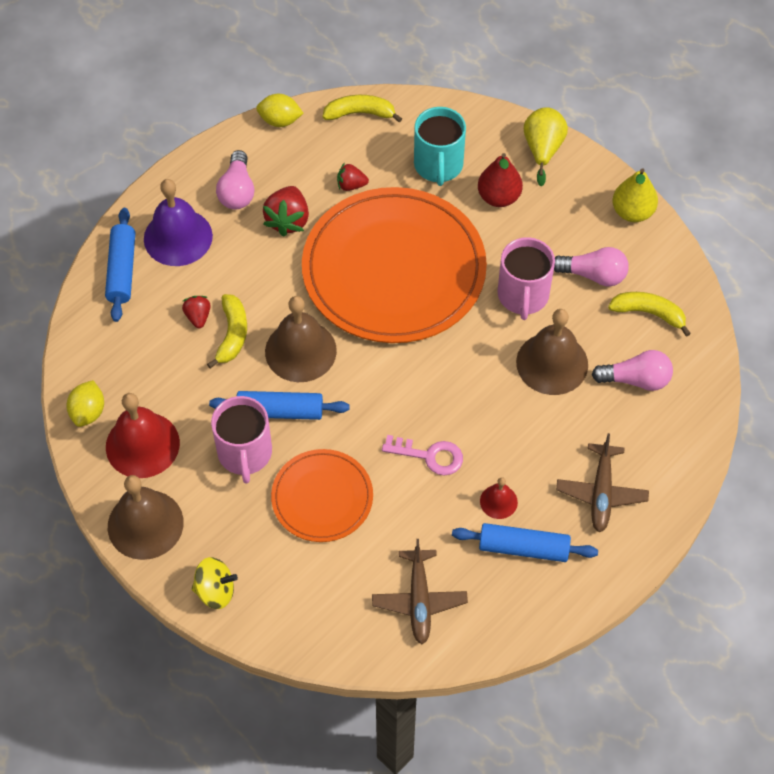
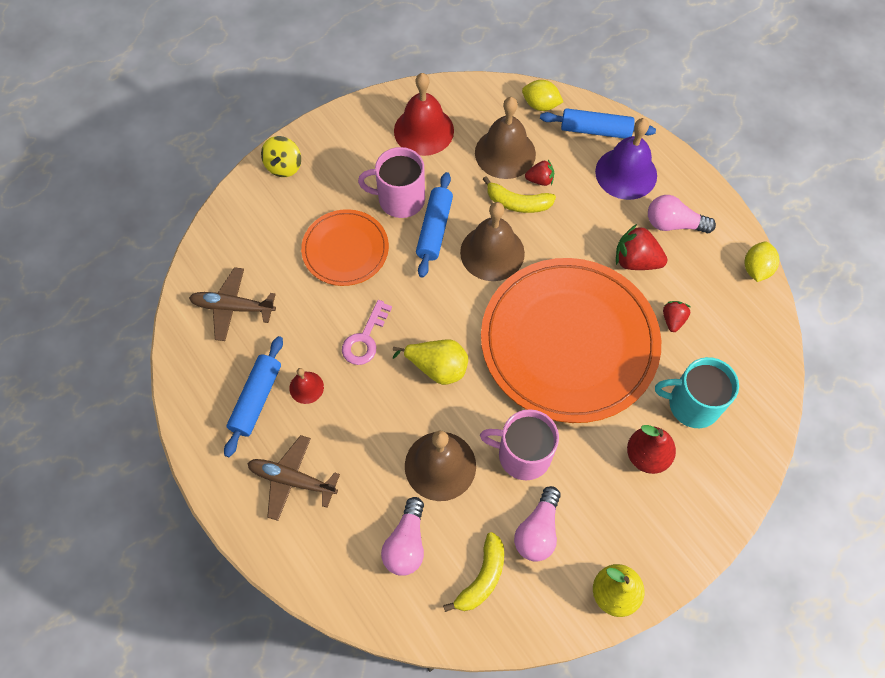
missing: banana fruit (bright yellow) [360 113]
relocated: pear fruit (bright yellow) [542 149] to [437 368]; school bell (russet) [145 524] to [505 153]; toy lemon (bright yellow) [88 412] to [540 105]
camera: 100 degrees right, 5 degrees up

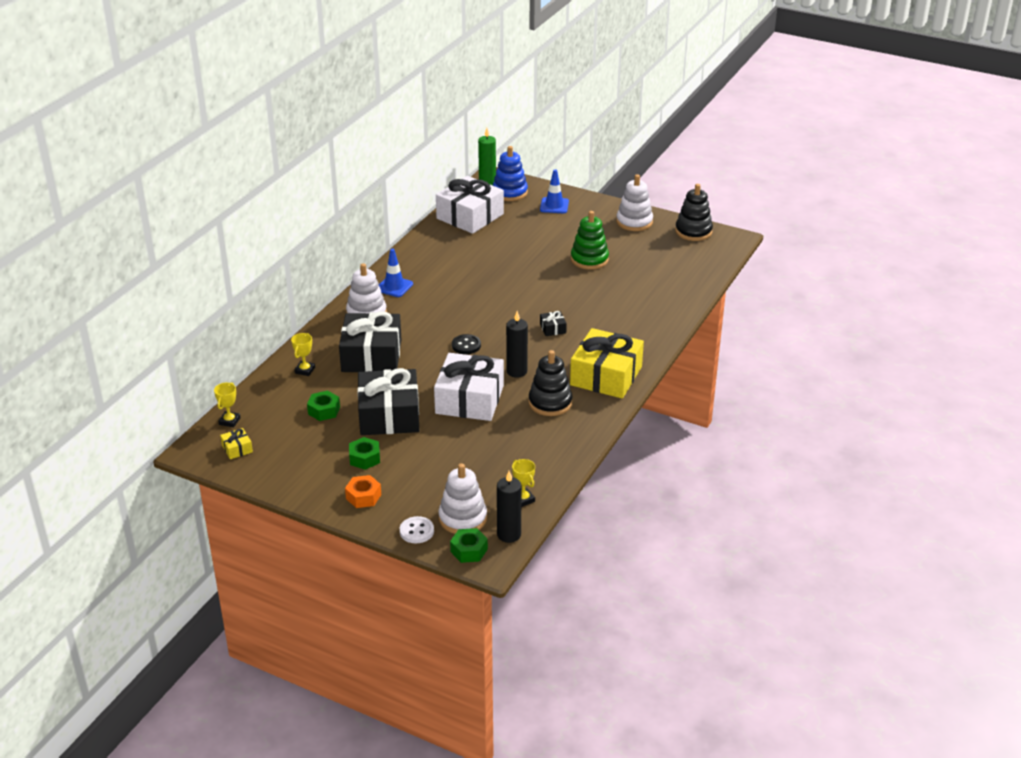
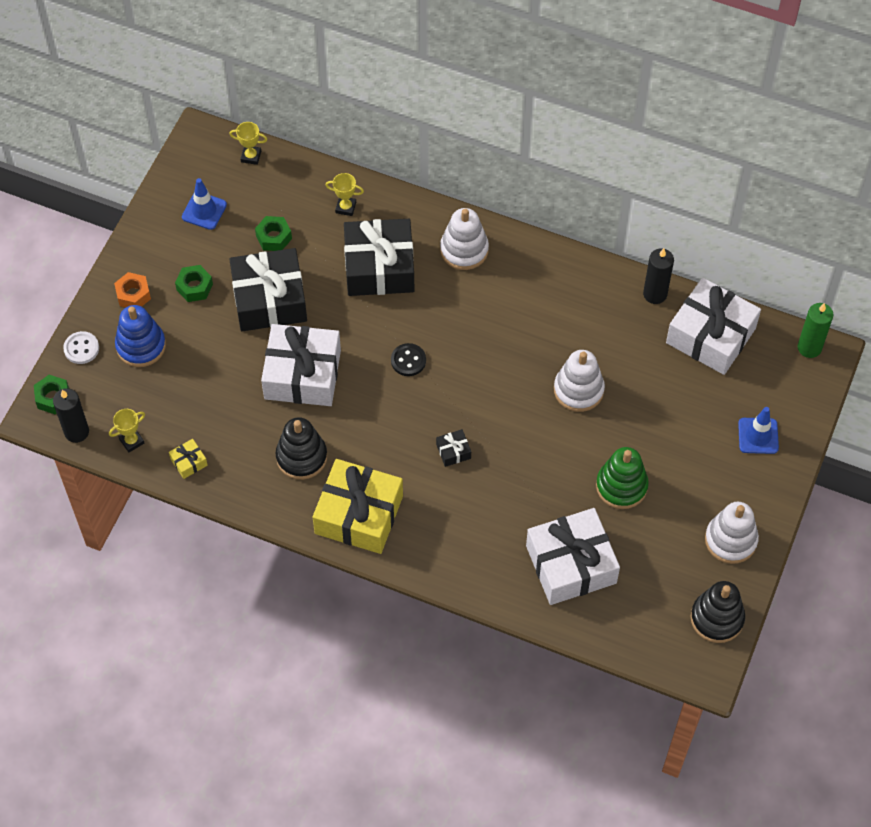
appeared: present (pure white) [571 564]
relocated: ring stacker (blue) [510 192] to [141 346]; present (bright yellow) [237 449] to [189 462]; traffic cone (blue) [394 287] to [204 211]; ring stacker (pure white) [462 518] to [578 390]; wax candle (black) [516 371] to [655 294]
camera: 85 degrees right, 25 degrees up

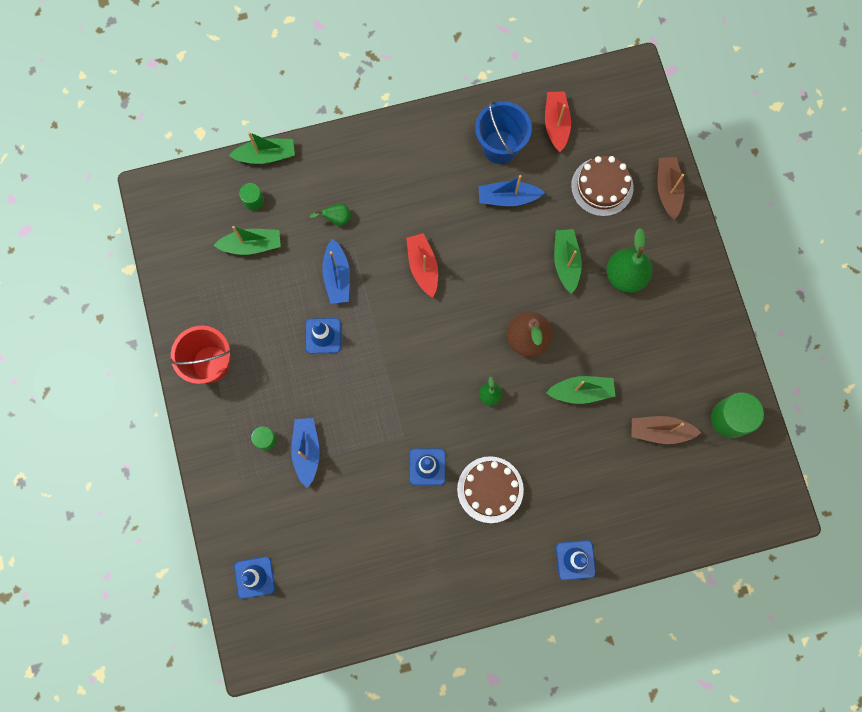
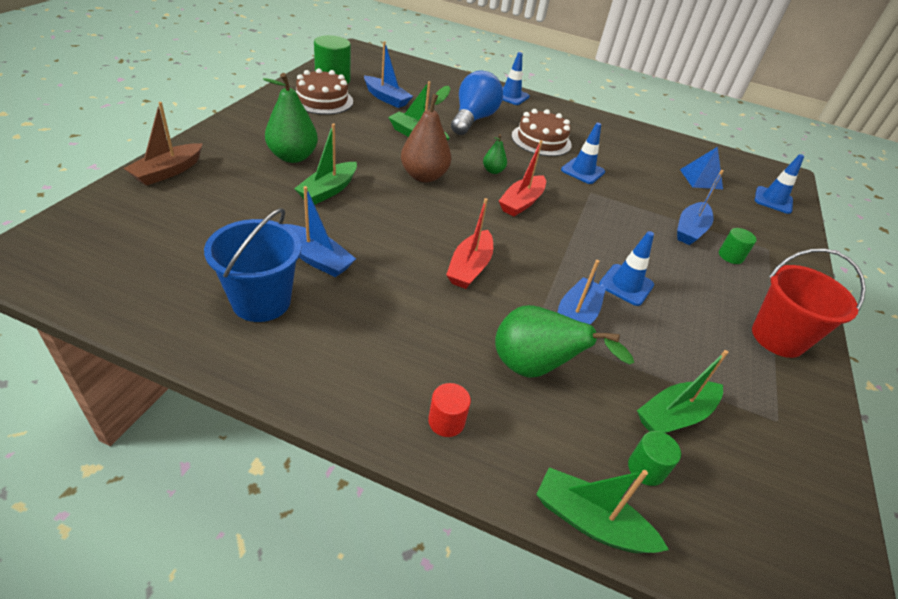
appeared: solid cylinder (crimson) [446 421]; bulb (blue) [473 119]; pyramid shape (blue) [701 179]
relocated: cake (russet) [602 186] to [322 100]; sailboat (crimson) [556 124] to [521 203]
colour: sailboat (russet) [660 431] to sailboat (blue) [386 98]
spun: sailboat (leaf-green) [252 245] = [675 416] 60 degrees counterclockwise
size: pear fruit (leaf-green) [336 219] = [535 368] x1.98
camera: 150 degrees left, 35 degrees down

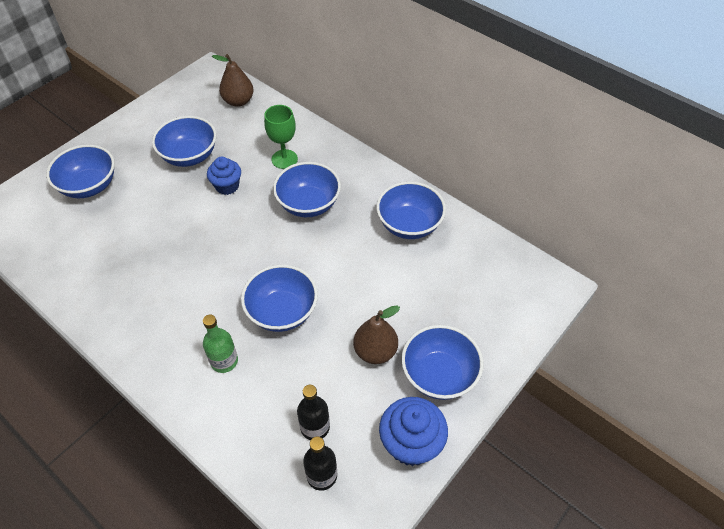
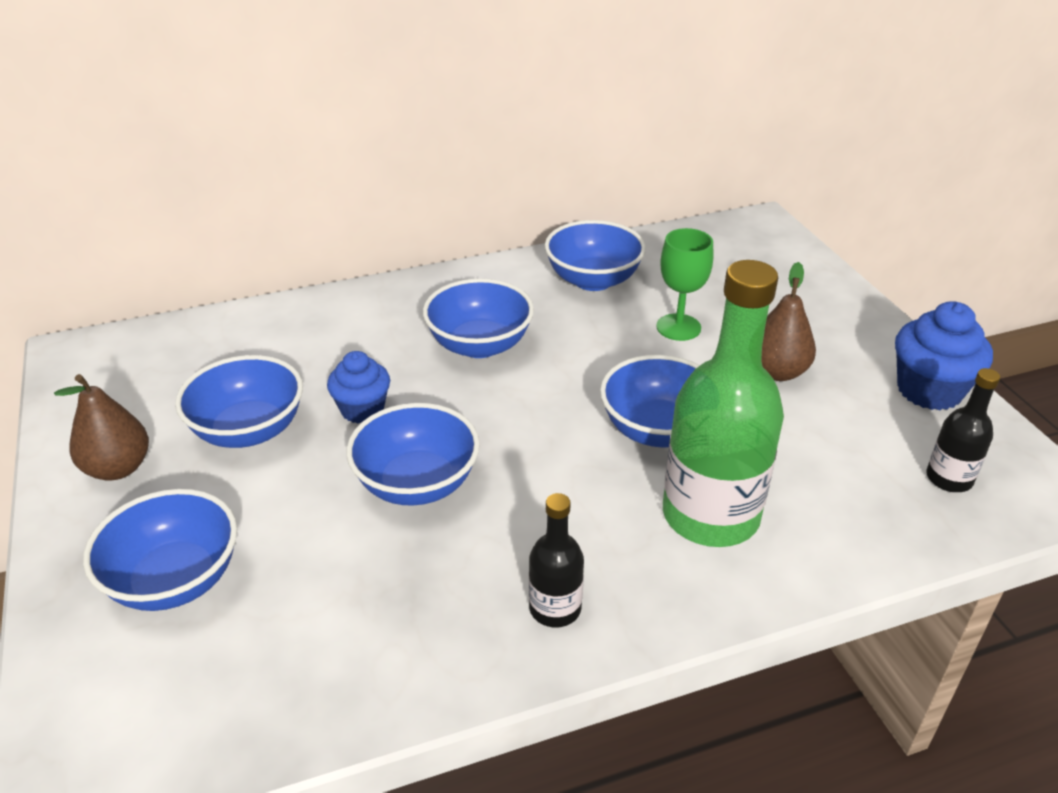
relocated: pear fruit (russet) [238 101] to [118 468]; serving bowl (blue) [439 375] to [417 484]; bottle (black) [315 427] to [555 608]; chalice (leaf-green) [284 159] to [678 327]
size: bottle (leaf-green) [224 361] = [710 515] x2.06
camera: 60 degrees left, 15 degrees down

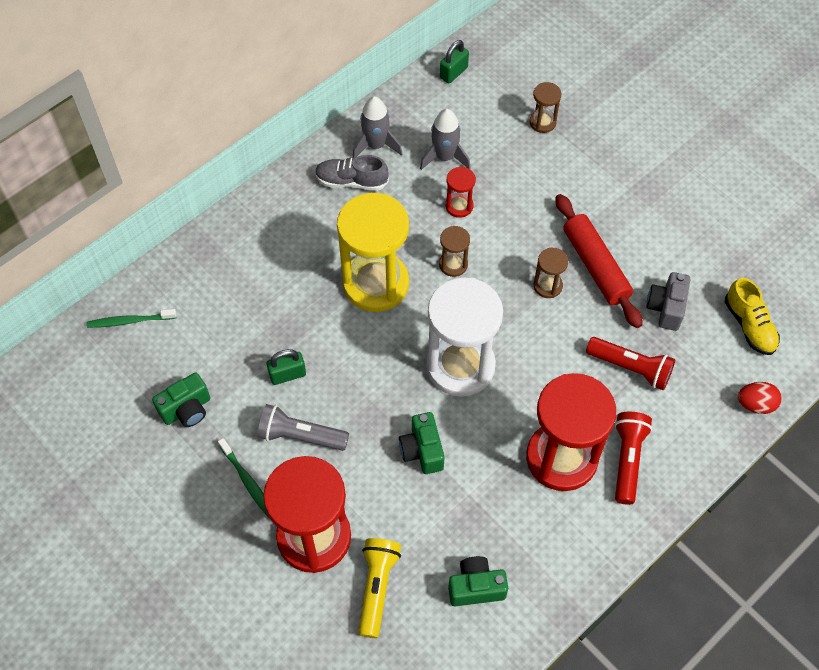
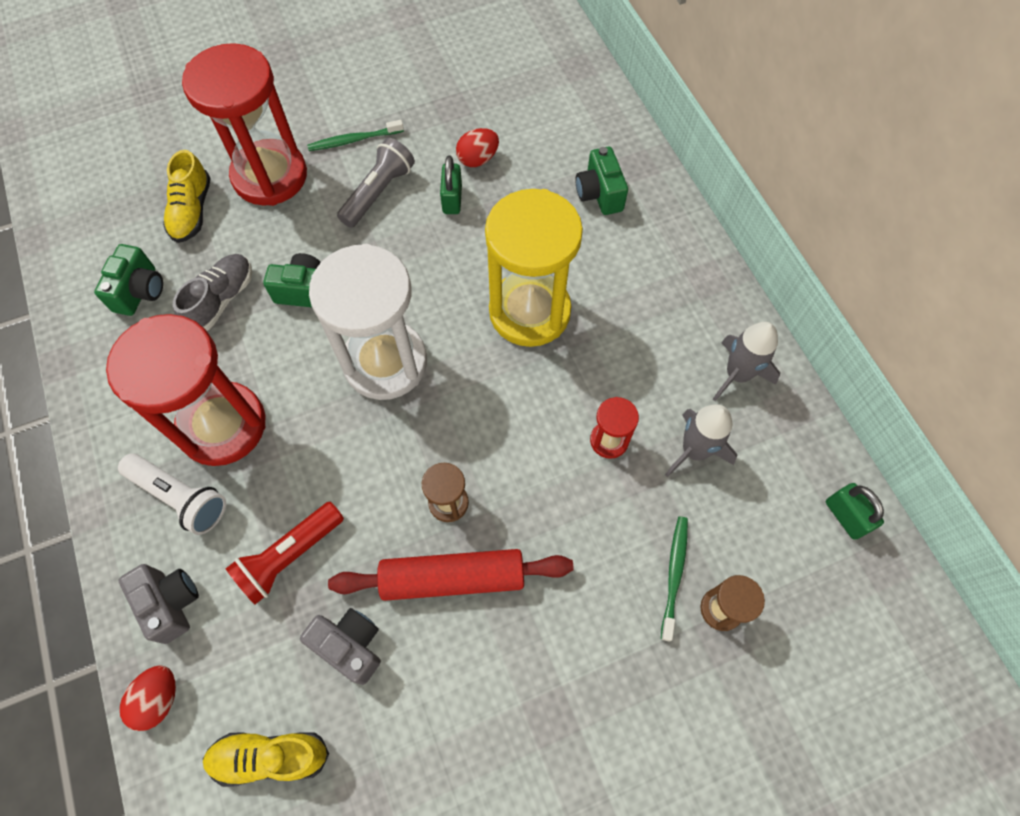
missing: sand timer (russet) [453 264]
appeared: compact camera (ash-grey) [171 603]; egg (crimson) [478 159]
relocated: lace-up shoe (ash-grey) [351 181] to [221 300]; compact camera (leaf-green) [187 409] to [599 194]; dental brush (leaf-green) [129 321] to [674 574]
exchanged: flashlight (bright yellow) [377 588] to lace-up shoe (bright yellow) [192 211]
colour: flashlight (crimson) [627 460] to flashlight (pure white) [180 497]
camera: 110 degrees right, 5 degrees up

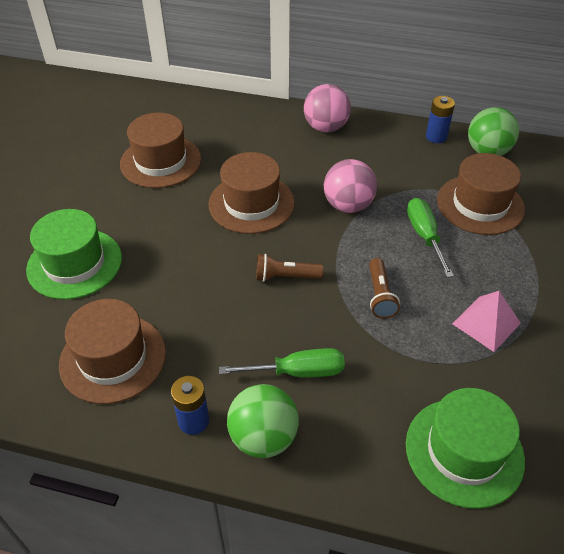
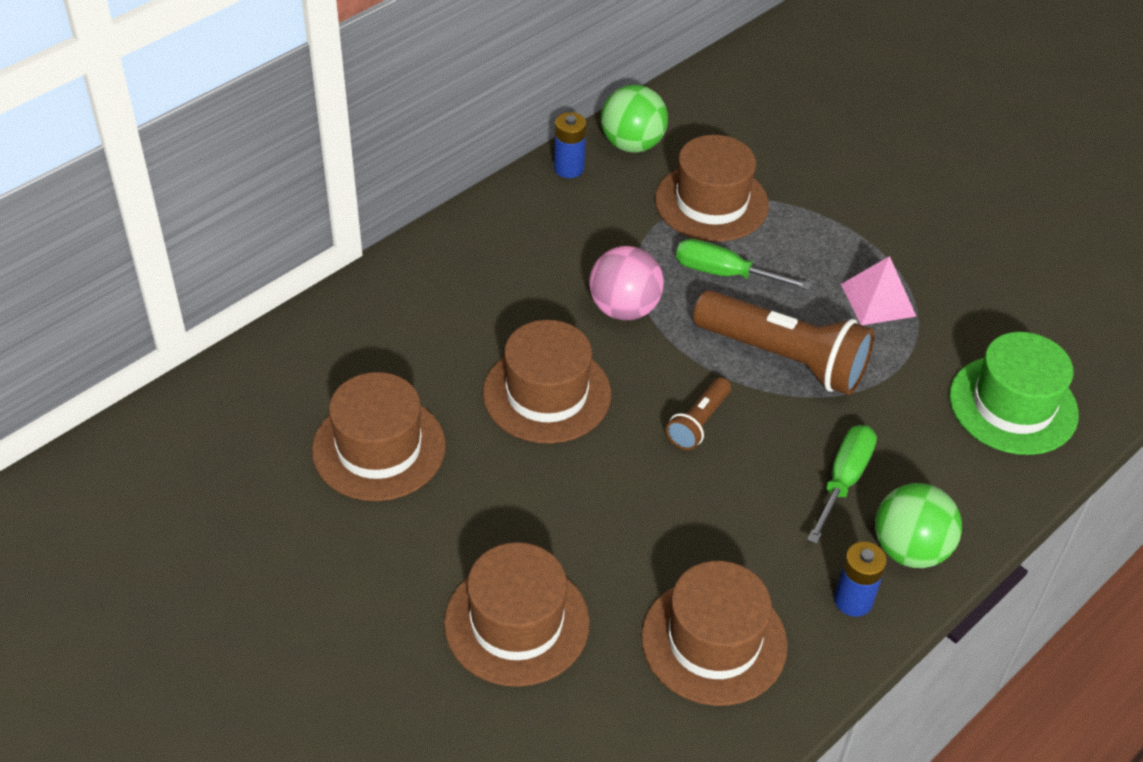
missing: ball (pink) [326 127]
colour: top hat (leaf-green) [74 263] to top hat (russet) [516 623]
size: flashlight (russet) [380 295] = [785 358] x2.02
camera: 60 degrees left, 0 degrees up

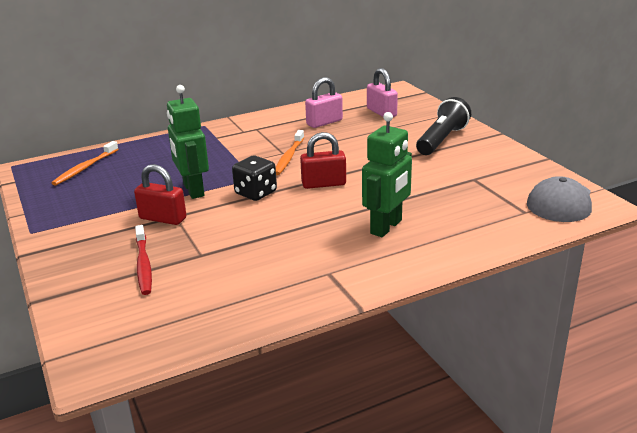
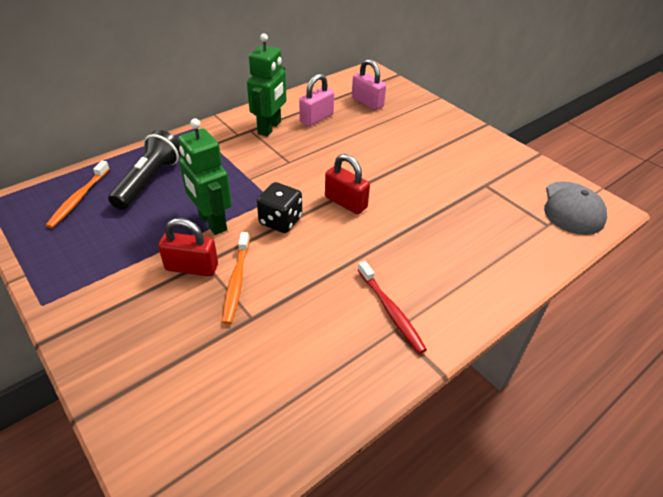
relocated: flashlight (black) [442 140] to [149 181]; dental brush (orange) [289 157] to [236 281]; robot (leaf-green) [386 227] to [270 128]; dental brush (crimson) [143 265] to [390 311]
spun: lock (crimson) [323 184] = [345 202] 60 degrees clockwise
camera: 15 degrees left, 15 degrees up

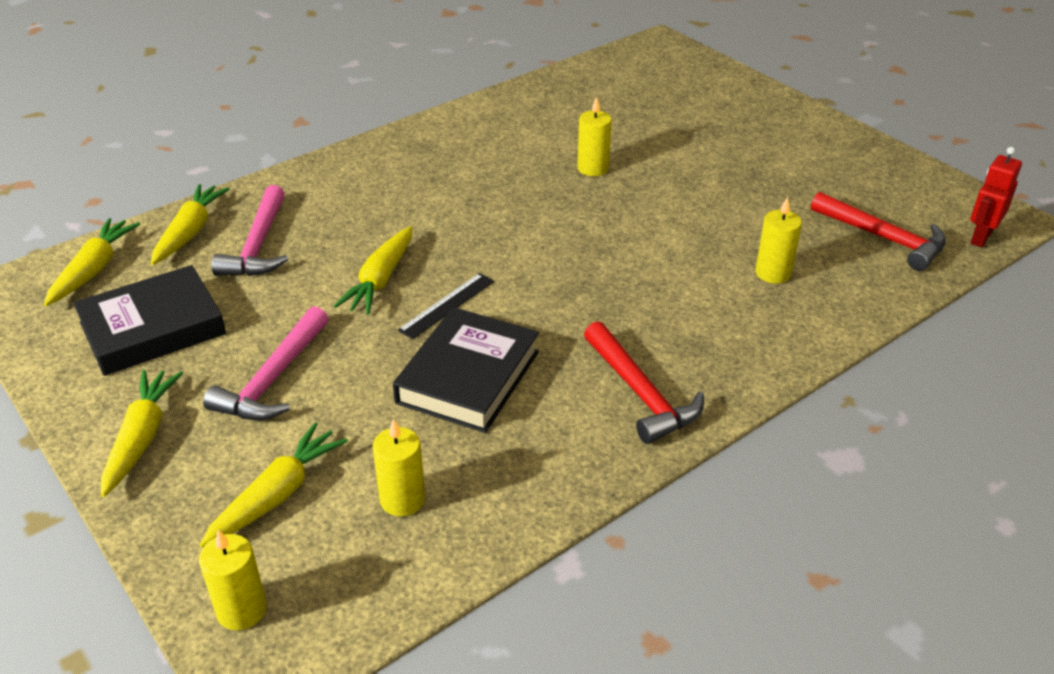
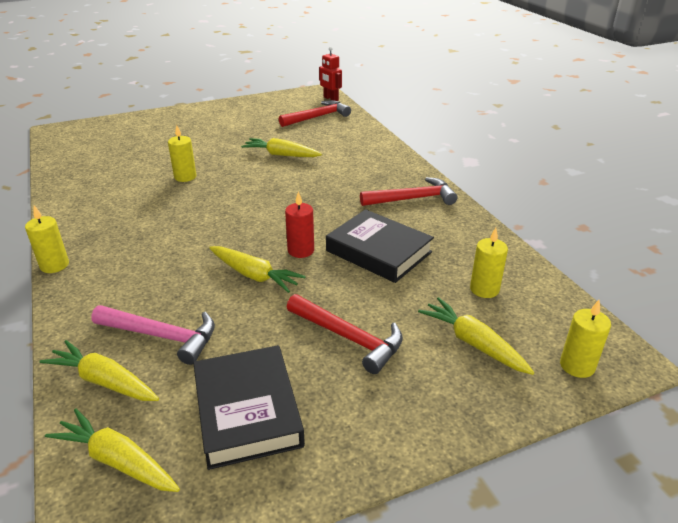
relocated: wax candle (bright yellow) [773 273] to [54 265]; carrot (bright yellow) [142 437] to [281 155]
exchanged: straightedge (black) [447 305] to wax candle (crimson) [301 250]
colour: claw hammer (pink) [273 379] to claw hammer (crimson) [349 338]
camera: 75 degrees left, 5 degrees down

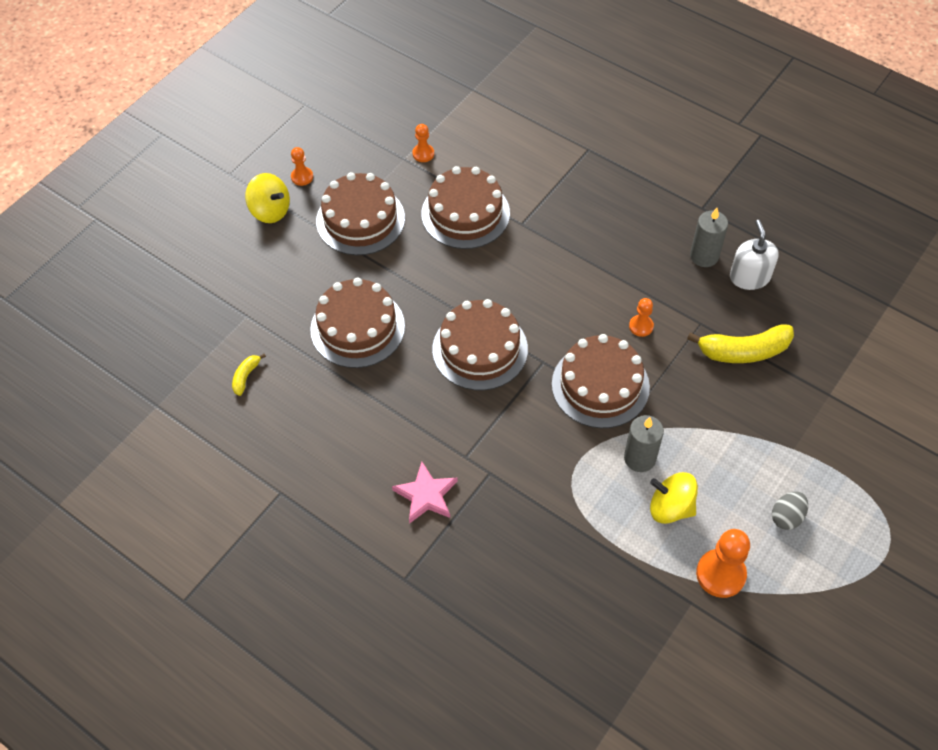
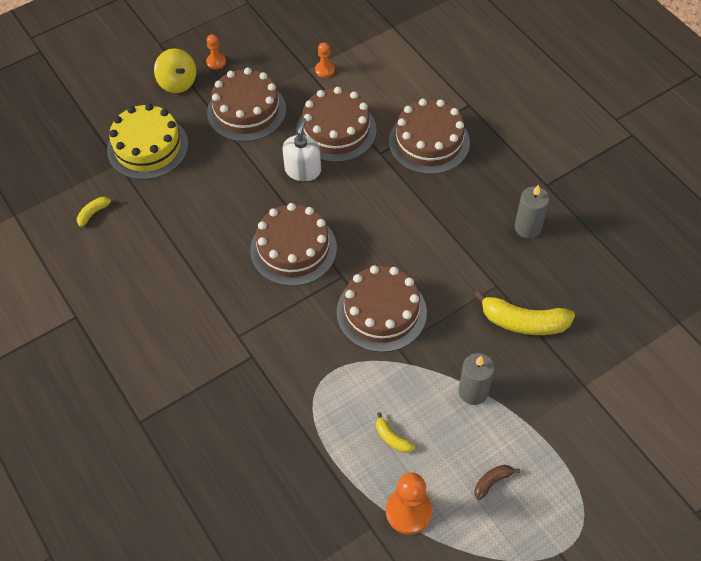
missing: star (pink) [426 495]; pawn (orange) [641 326]
appeared: cake (bright yellow) [147 147]
relocated: pump bottle (pure white) [749 277] to [303 170]; cake (russet) [357 328] to [429 142]; wax candle (ash-grey) [639 458] to [473 392]
exchanged: whirligig (bright yellow) [670 508] to banana fruit (bright yellow) [392 438]; egg (ash-grey) [786 517] to banana fruit (russet) [492 482]
camera: 20 degrees right, 0 degrees up

